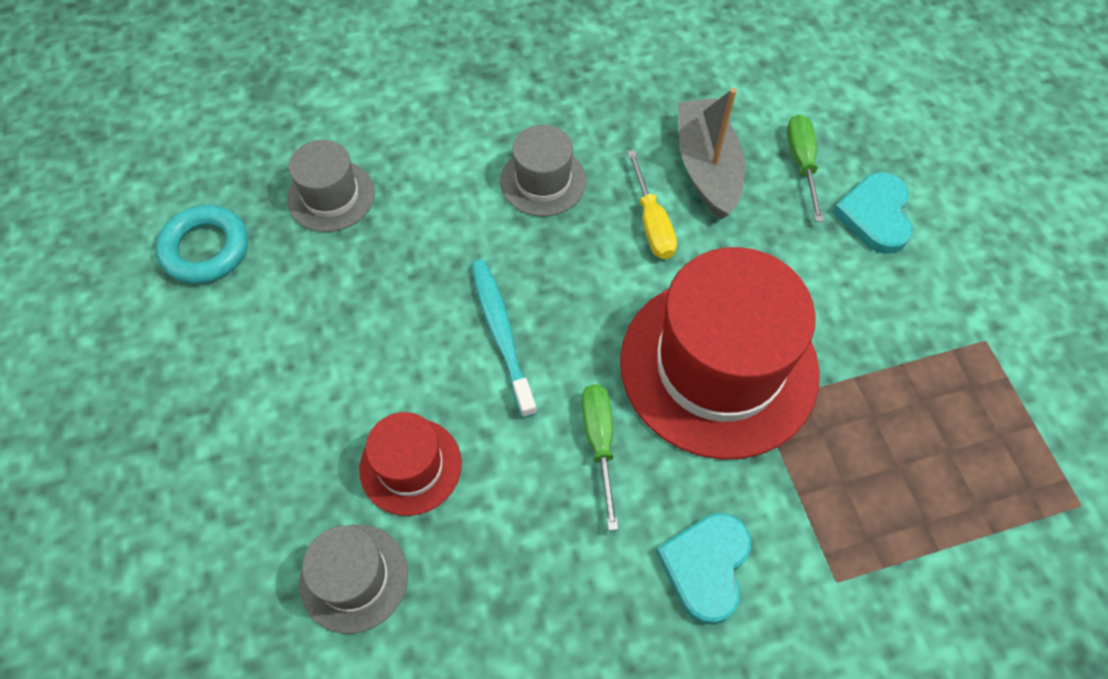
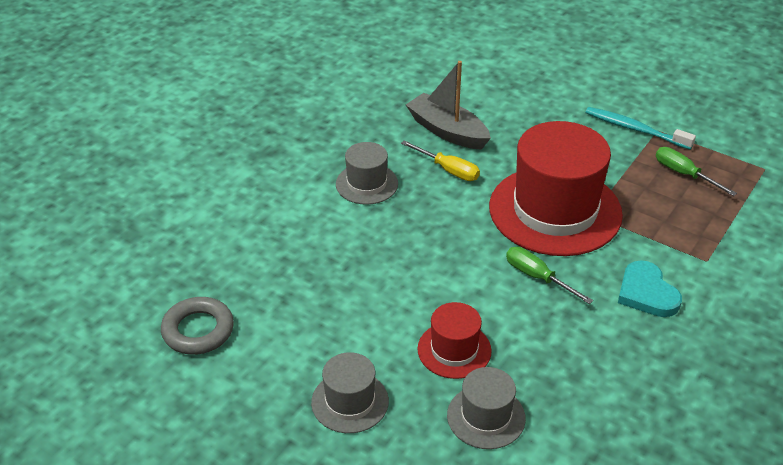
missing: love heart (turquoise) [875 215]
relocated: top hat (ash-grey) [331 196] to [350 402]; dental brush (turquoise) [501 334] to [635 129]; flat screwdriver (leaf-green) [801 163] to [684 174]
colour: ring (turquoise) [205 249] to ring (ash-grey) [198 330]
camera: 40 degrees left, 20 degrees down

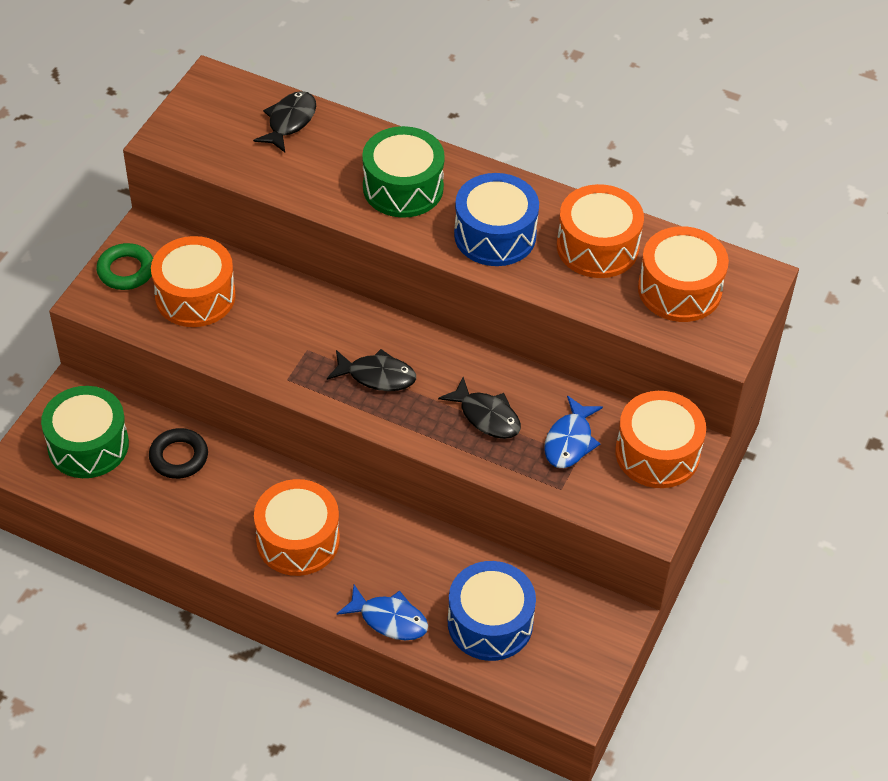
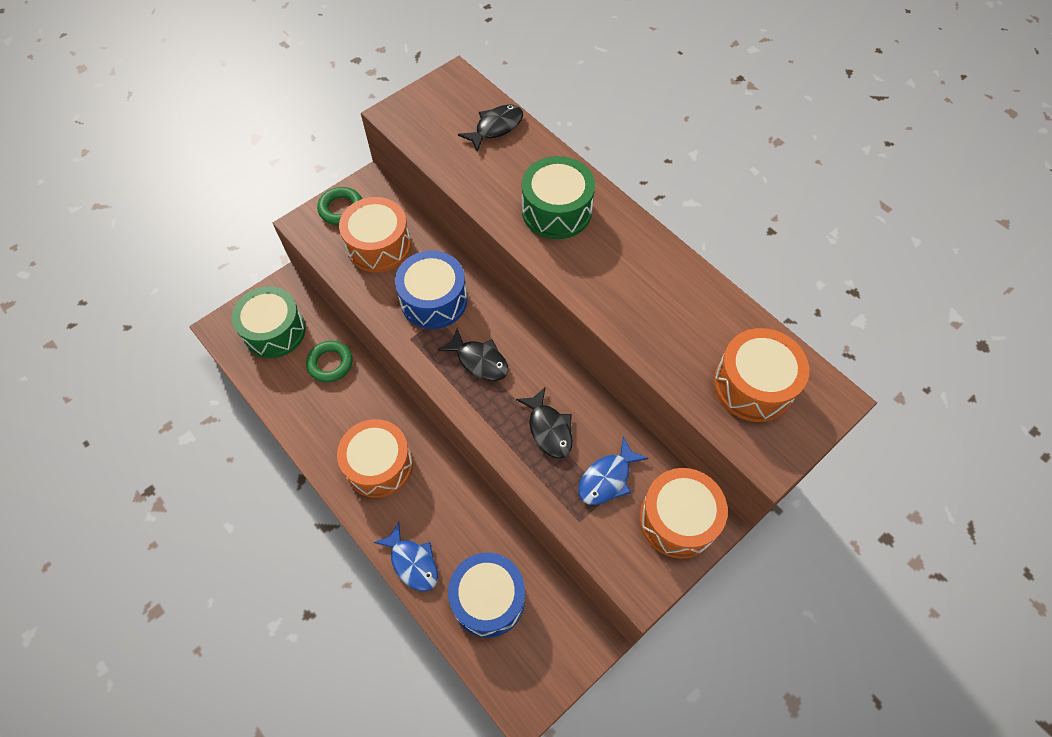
missing: toy drum (orange) [597 246]
relocated: toy drum (blue) [495 235] to [434 300]
colour: ring (black) [179 457] to ring (leaf-green) [330 363]
camera: 25 degrees right, 10 degrees up

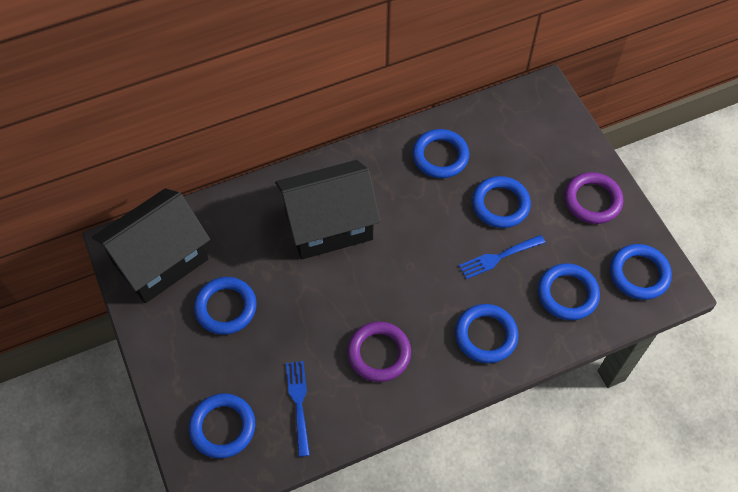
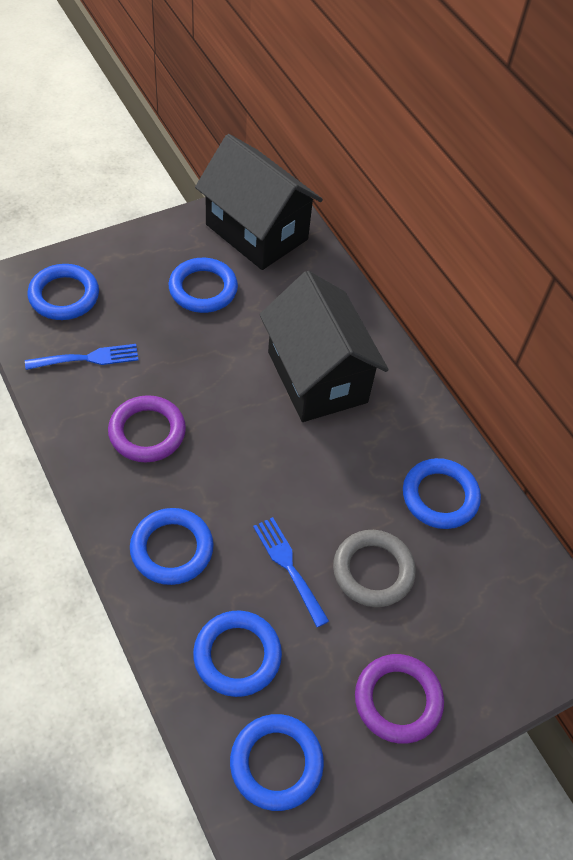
colour: ring (blue) [500 204] to ring (ash-grey) [373 571]
camera: 80 degrees right, 5 degrees down

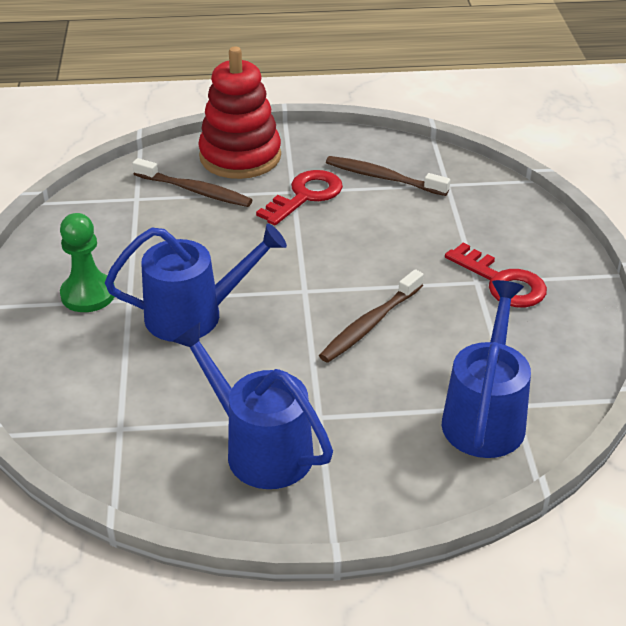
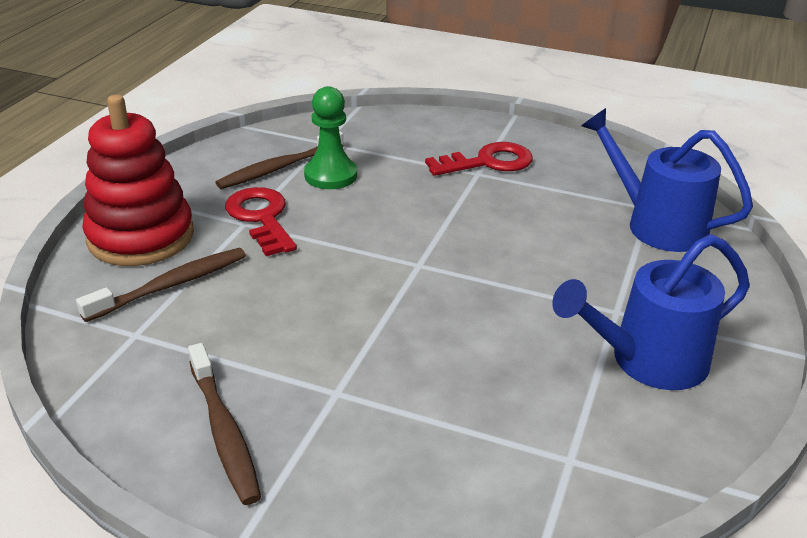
missing: watering can (blue) [195 315]
relocated: dental brush (russet) [370 324] to [224 431]; pawn (leaf-green) [88 294] to [331 175]
camera: 65 degrees left, 5 degrees down

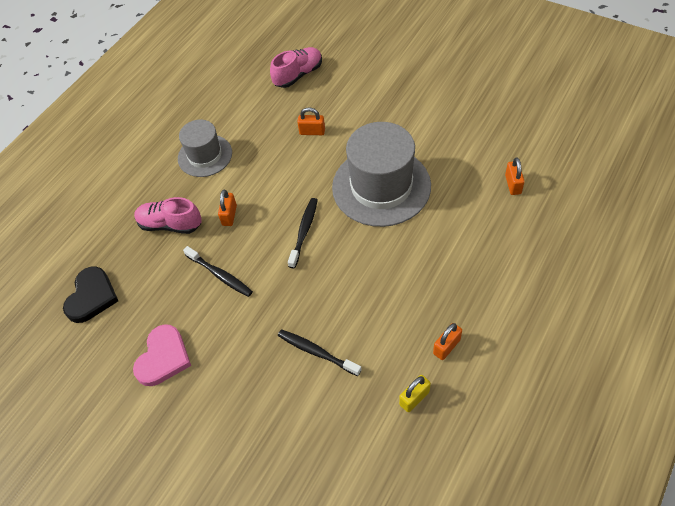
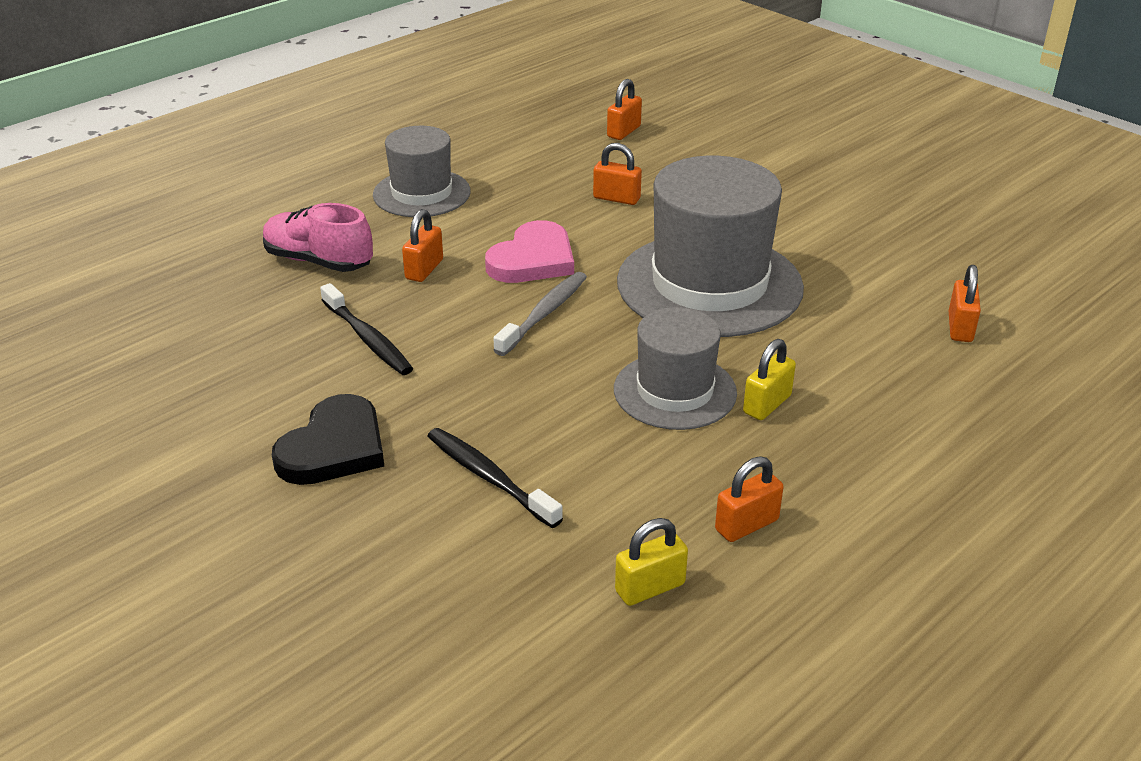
appeared: top hat (ash-grey) [675 391]; lock (bright yellow) [767 404]
relocated: love heart (black) [92 296] to [334 447]; love heart (pink) [163 357] to [533 259]
exchanged: lace-up shoe (pink) [298 75] to lock (orange) [624 132]
colour: dental brush (black) [304 231] to dental brush (ash-grey) [544 314]
camera: 10 degrees right, 20 degrees down

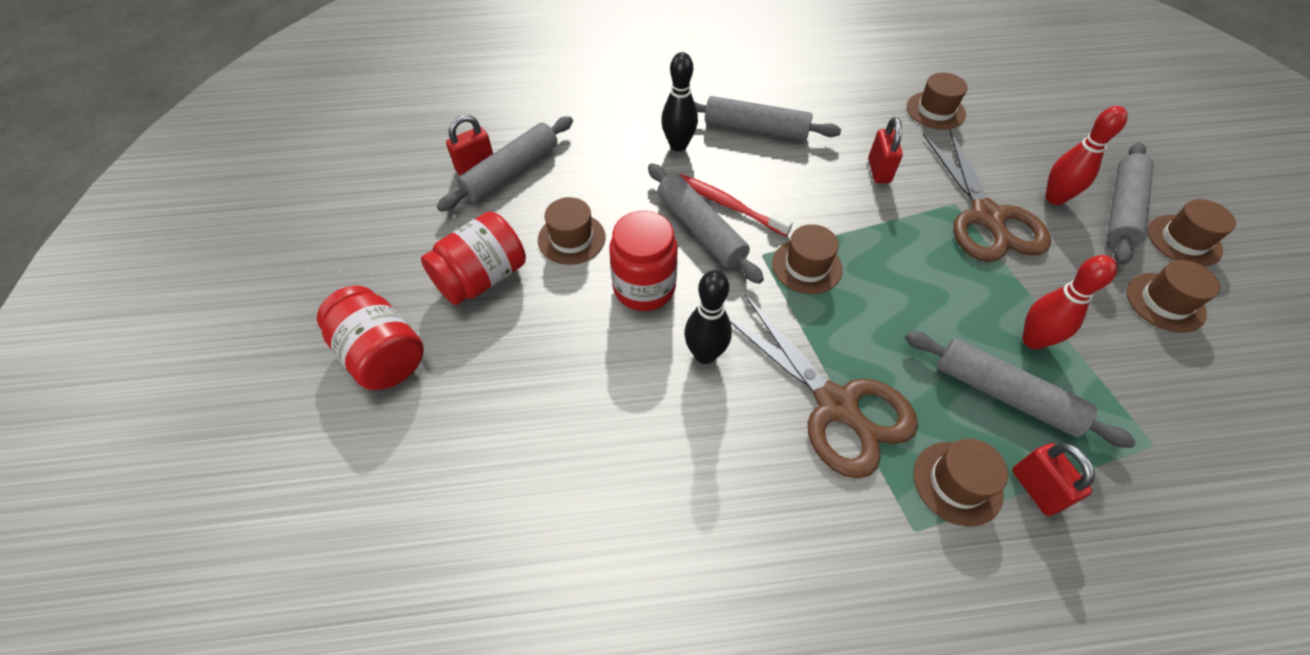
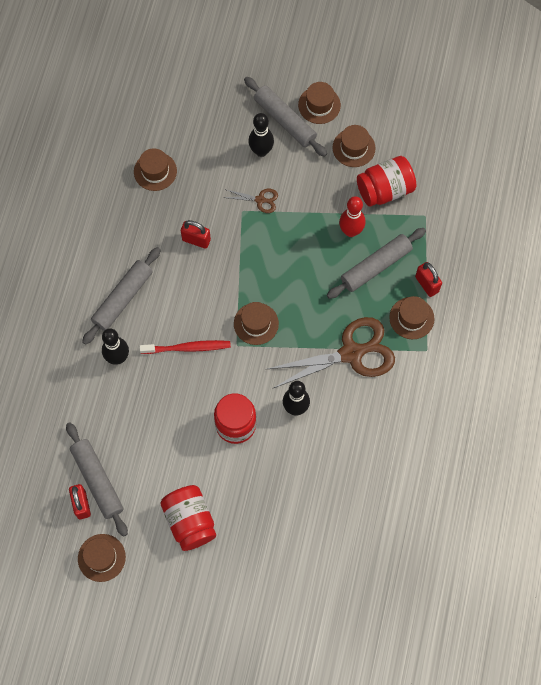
missing: dough roller (ash-grey) [700 230]
relocated: top hat (russet) [571 238] to [101 557]; jar (crimson) [382 355] to [385 190]
colour: skittle (crimson) [1054 198] to skittle (black) [261 151]
spun: dental brush (crimson) [728 205] = [188 348] 150 degrees counterclockwise; lock (crimson) [1036 489] = [427 284] 60 degrees clockwise
size: shears (russet) [986 218] = [260 200] x0.45
camera: 70 degrees left, 15 degrees up

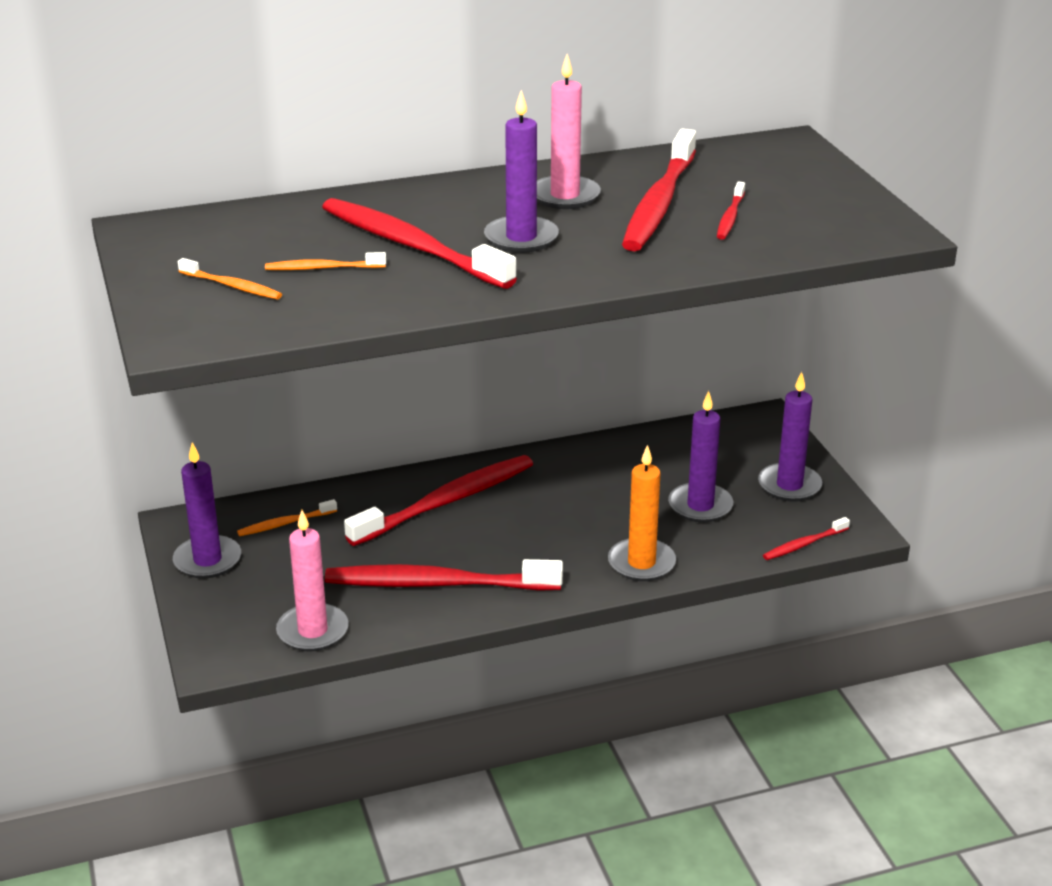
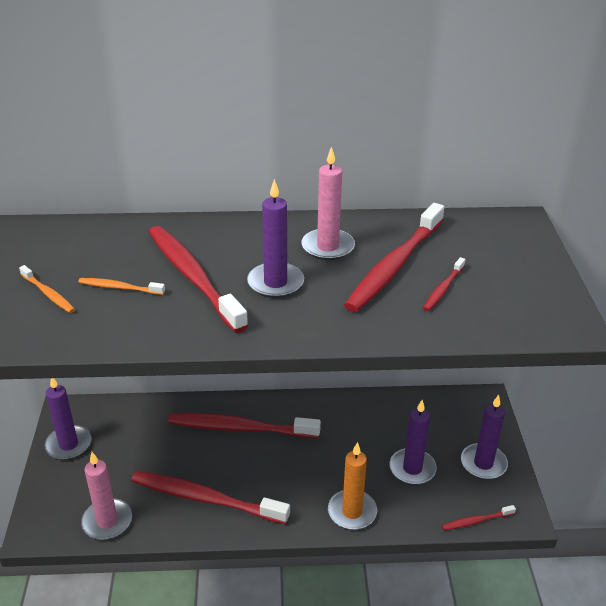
missing: dental brush (orange) [285 523]
spun: dental brush (crimson) [446 502] = [240 428] 150 degrees counterclockwise
camera: 15 degrees right, 5 degrees up

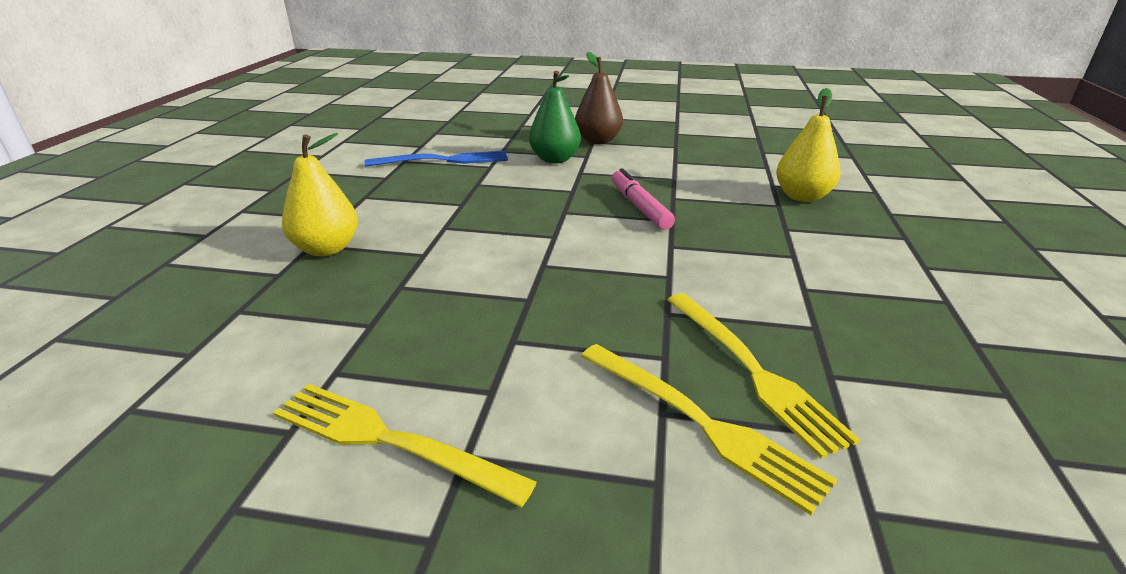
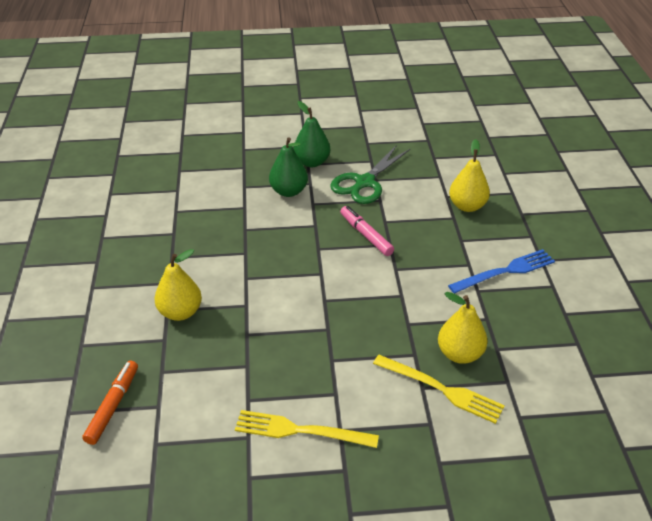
appeared: felt pen (orange) [113 406]; shears (leaf-green) [364 182]
relocated: fork (blue) [444 160] to [505 271]
exchanged: fork (bright yellow) [752 371] to pear fruit (bright yellow) [460 354]
colour: pear fruit (russet) [598 141] to pear fruit (leaf-green) [312 162]
camera: 15 degrees left, 10 degrees up

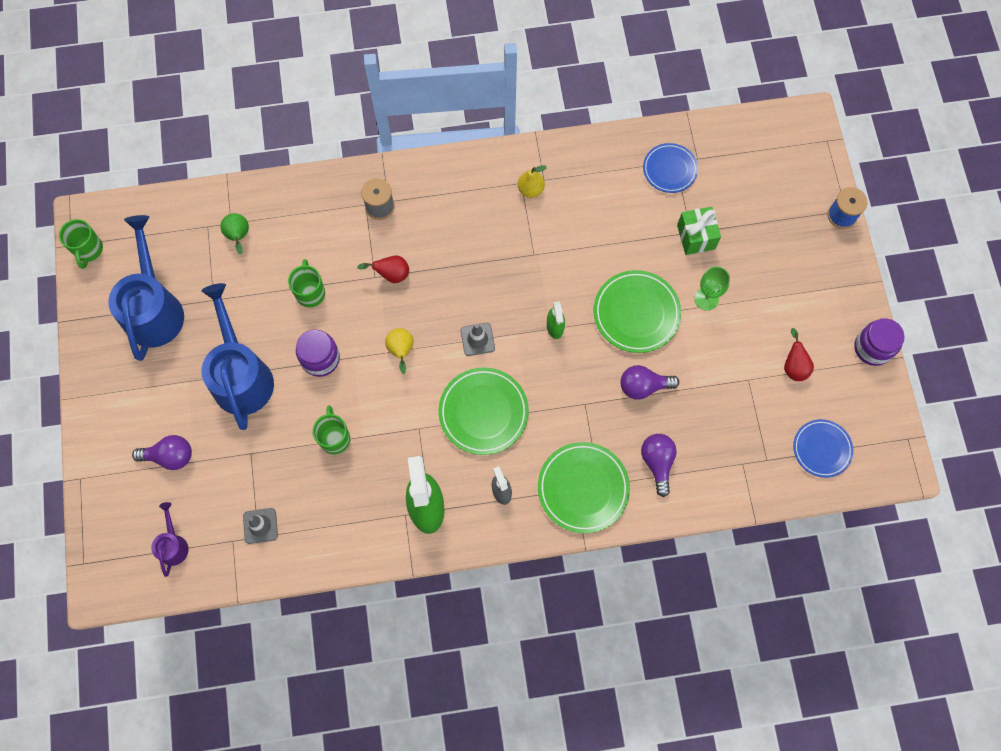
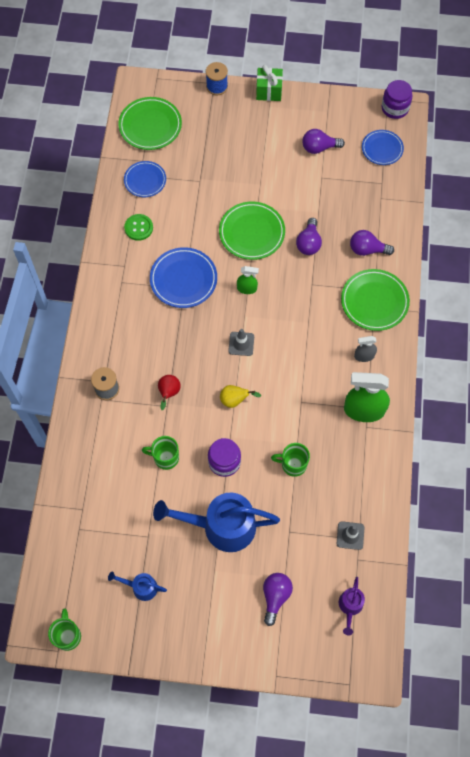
missing: pear fruit (leaf-green) [239 236]; pear fruit (bright yellow) [530 189]; chalice (leaf-green) [706 299]
appeared: shirt button (leaf-green) [138 228]; plate (blue) [183 279]
relocated: plate (leaf-green) [483 412] to [150 126]; present (leaf-green) [696 237] to [269 91]; jar (royal purple) [872 348] to [395 108]
exchanged: pear fruit (crimson) [793 366] to bulb (royal purple) [319 148]
spun: coffee mug (leaf-green) [88 250] = [68 635] 105 degrees counterclockwise; watering can (royal purple) [173 544] = [350 607] 90 degrees counterclockwise
size: watering can (blue) [154 308] = [141 587] x0.47
camera: 75 degrees left, 5 degrees down

